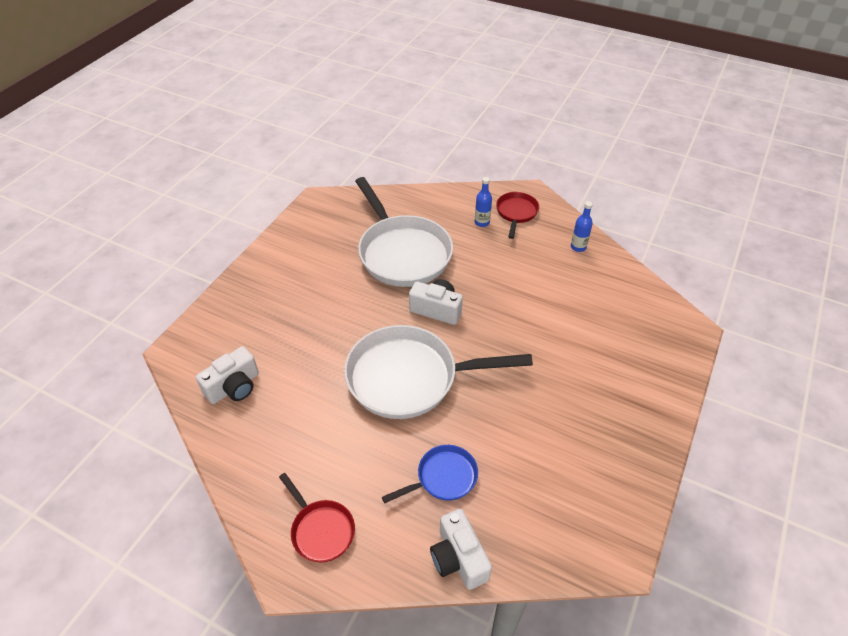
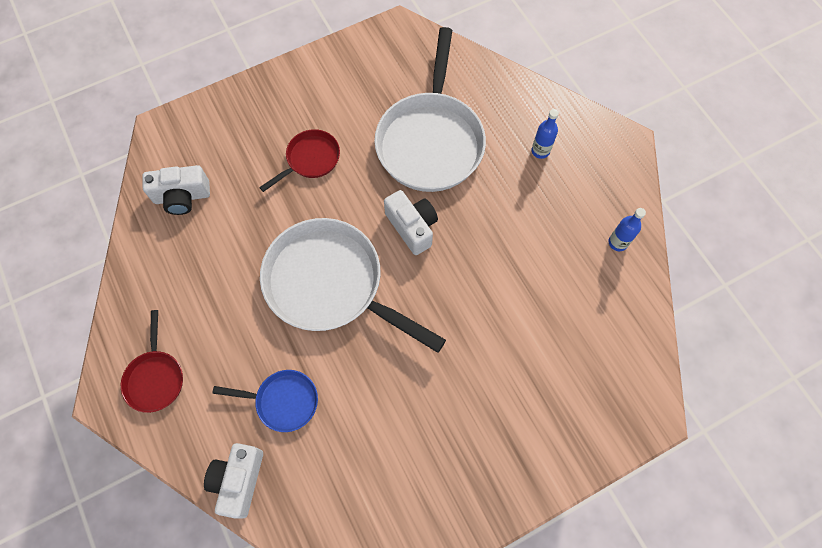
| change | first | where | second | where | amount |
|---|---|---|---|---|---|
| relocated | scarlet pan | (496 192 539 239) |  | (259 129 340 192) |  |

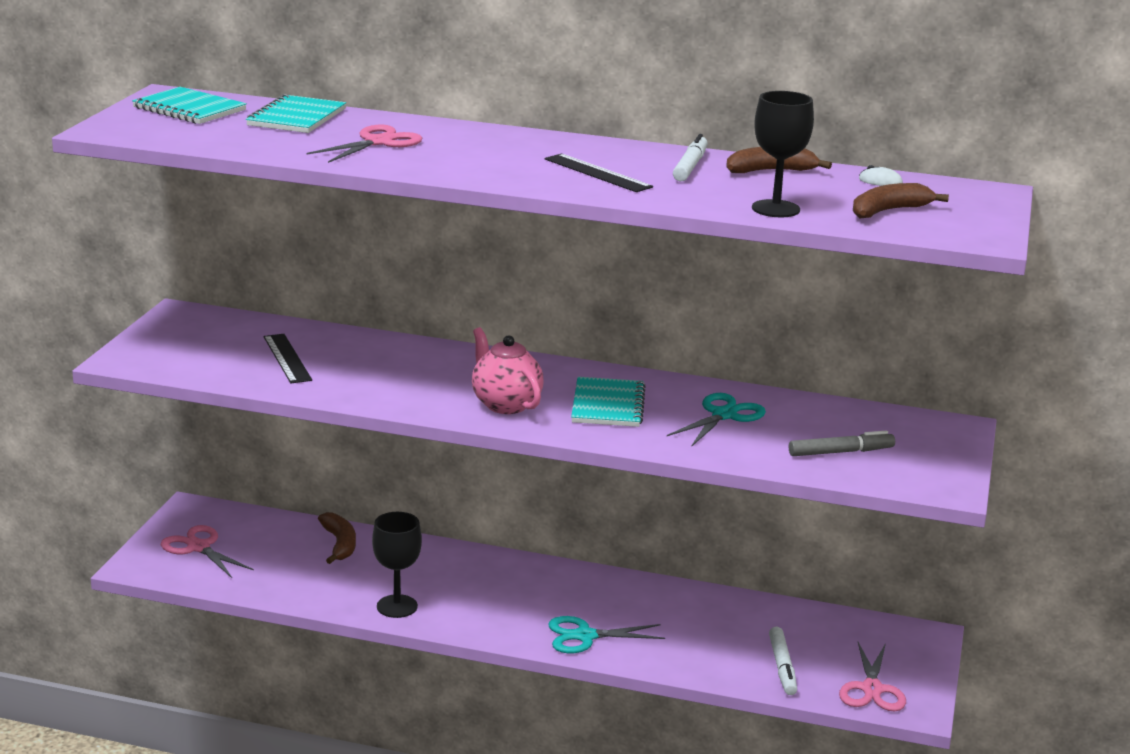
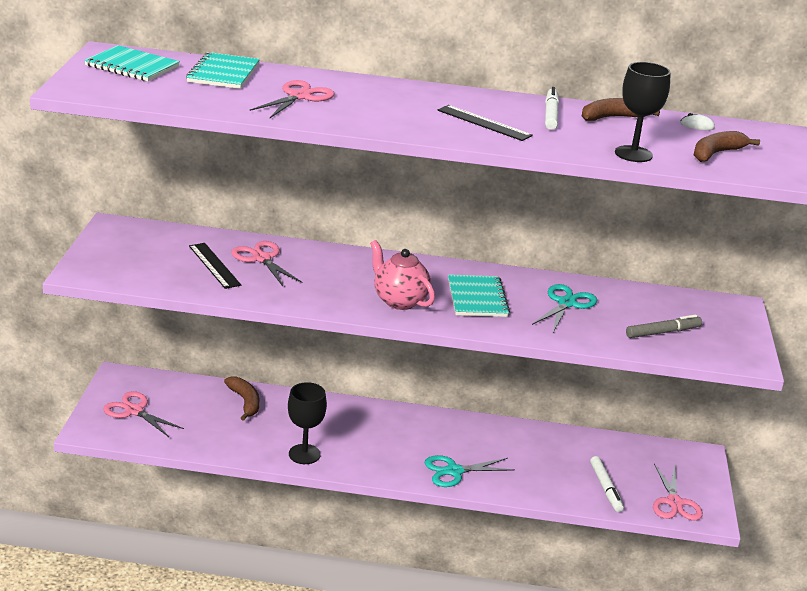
| change | first | where | second | where | amount |
|---|---|---|---|---|---|
| appeared |  |  | pink shears | (231 241 303 286) |  |

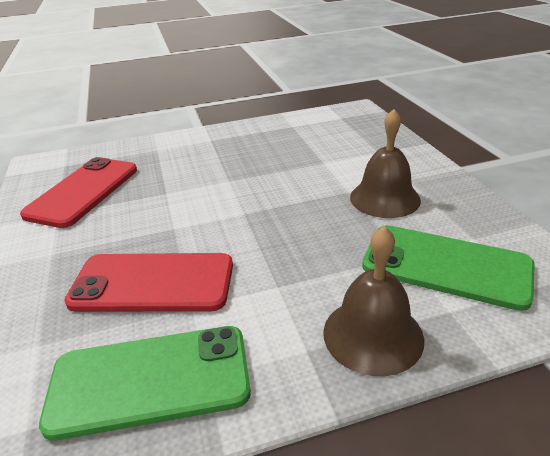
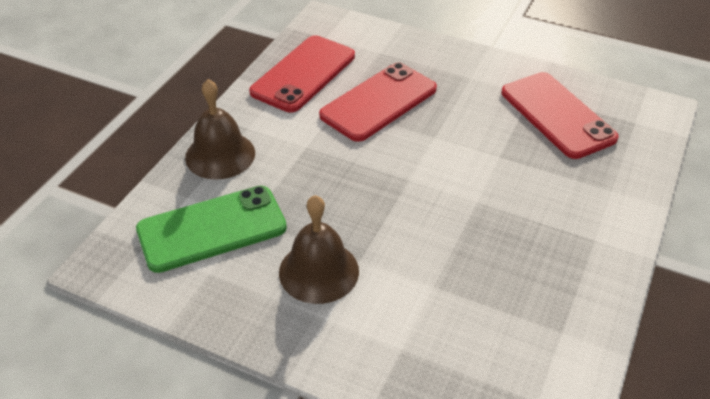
| change | first | where | second | where | amount |
|---|---|---|---|---|---|
| colour | green smartphone | (39 326 251 441) | scarlet smartphone | (249 35 355 113) |  |

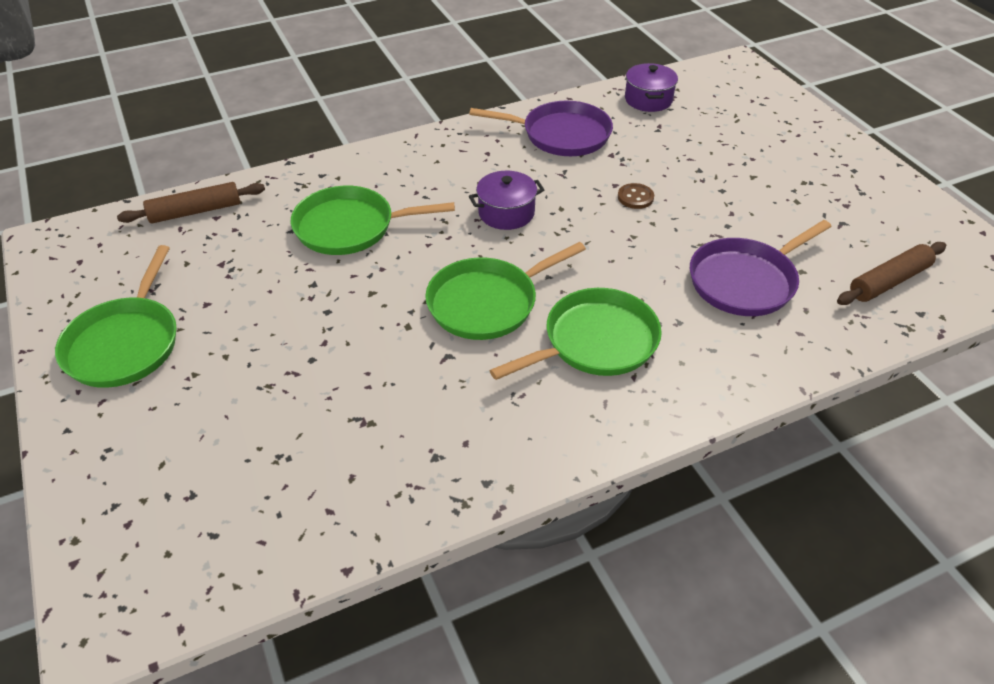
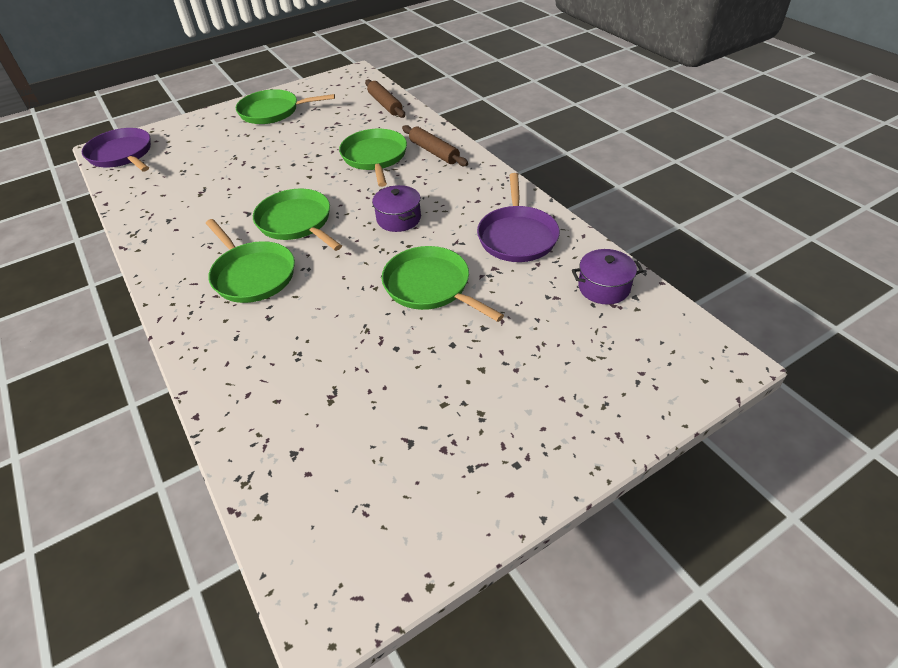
| change | first | where | second | where | amount |
|---|---|---|---|---|---|
| relocated | violet pan | (690 220 832 316) |  | (82 128 151 172) |  |
| exchanged | russet sewing button | (618 183 654 209) | green pan | (382 246 504 322) |  |
| relocated | russet pastry roller | (837 242 946 305) |  | (402 125 468 166) |  |

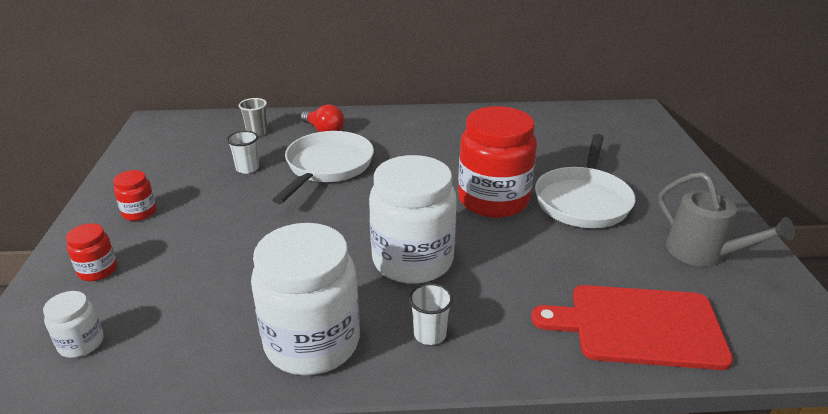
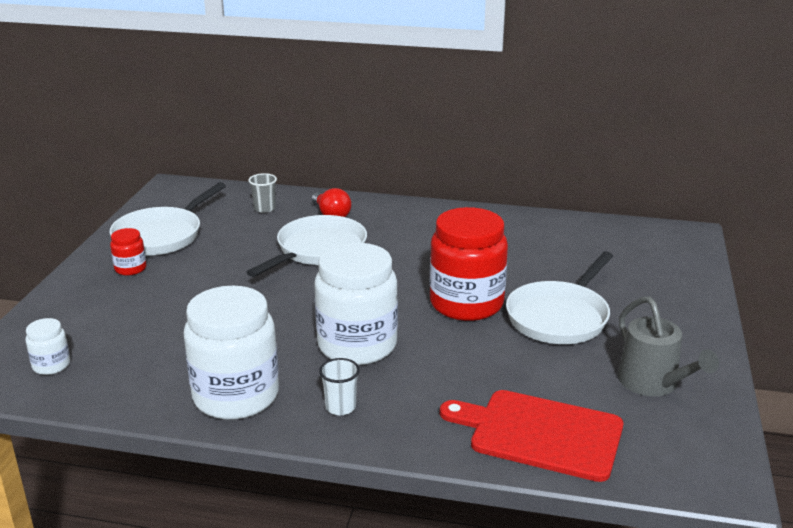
| change | first | where | second | where | amount |
|---|---|---|---|---|---|
| appeared |  |  | pure white pan | (110 182 226 256) |  |
| missing | scarlet jar | (66 223 117 281) |  |  |  |
| missing | pure white cup | (227 131 259 174) |  |  |  |

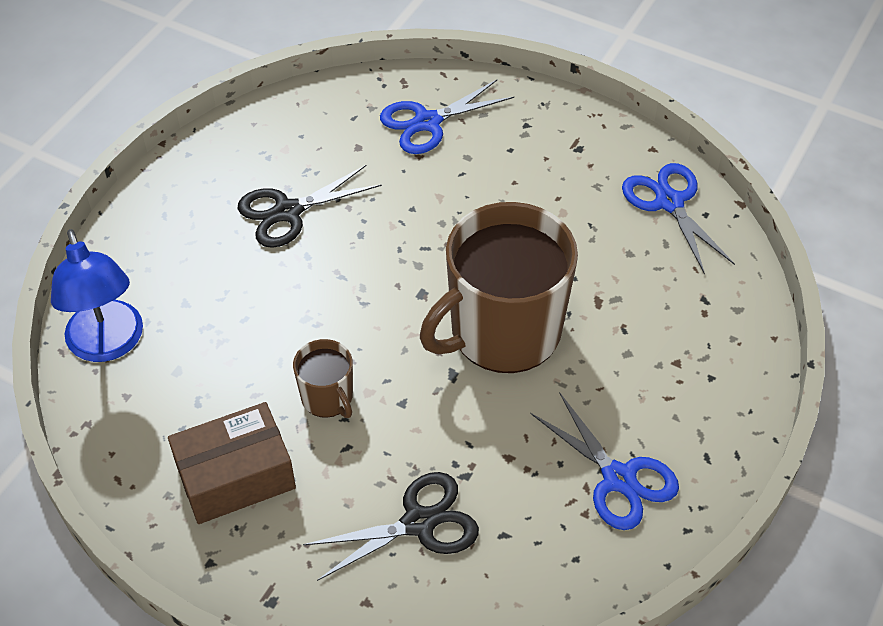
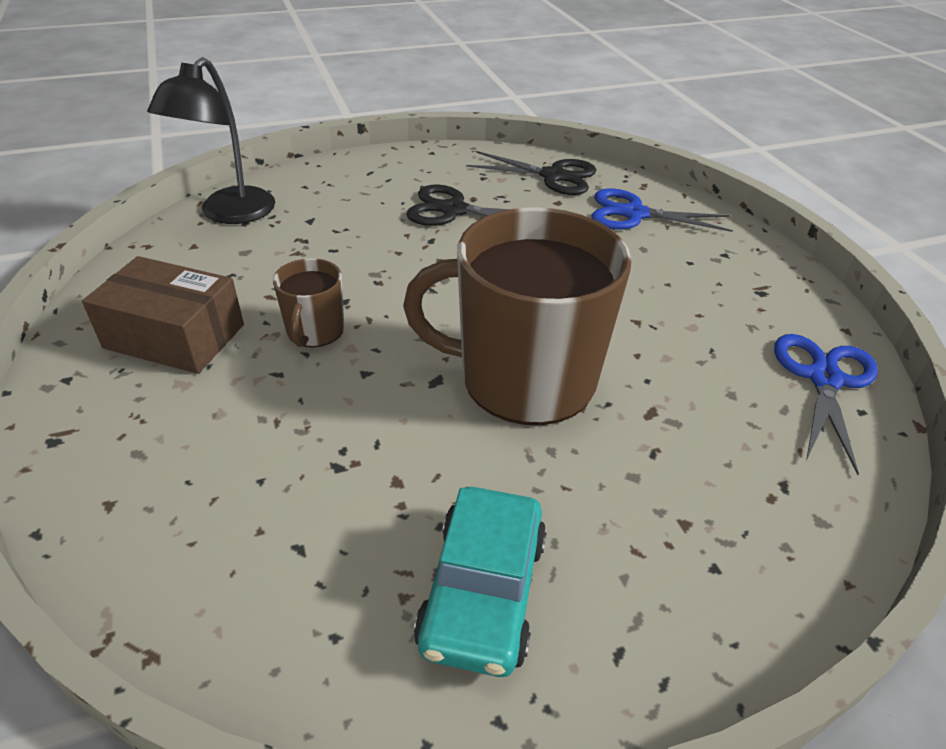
| change | first | where | second | where | amount |
|---|---|---|---|---|---|
| colour | blue desk lamp | (51 229 143 362) | jet-black desk lamp | (147 57 275 224) |  |
| exchanged | blue shears | (530 392 679 530) | aqua toy car | (414 487 547 677) |  |
| relocated | jet-black shears | (303 472 479 581) |  | (467 151 596 195) |  |

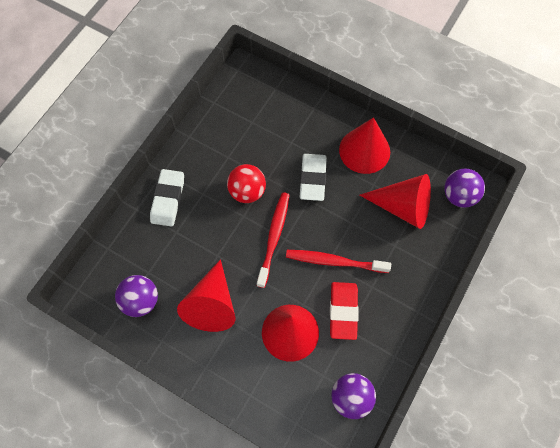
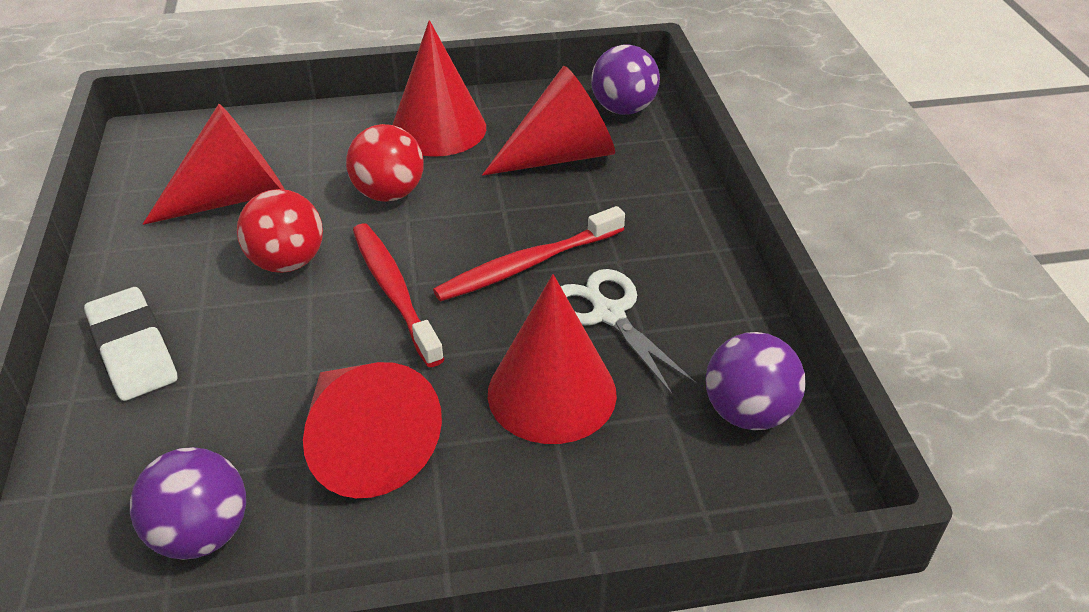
| change | first | where | second | where | amount |
|---|---|---|---|---|---|
| appeared |  |  | scarlet cone | (143 104 285 225) |  |
| exchanged | pure white pencil eraser | (300 154 327 201) | scarlet ball | (346 124 424 202) |  |
| exchanged | scarlet pencil eraser | (330 282 359 340) | pure white shears | (561 269 698 396) |  |

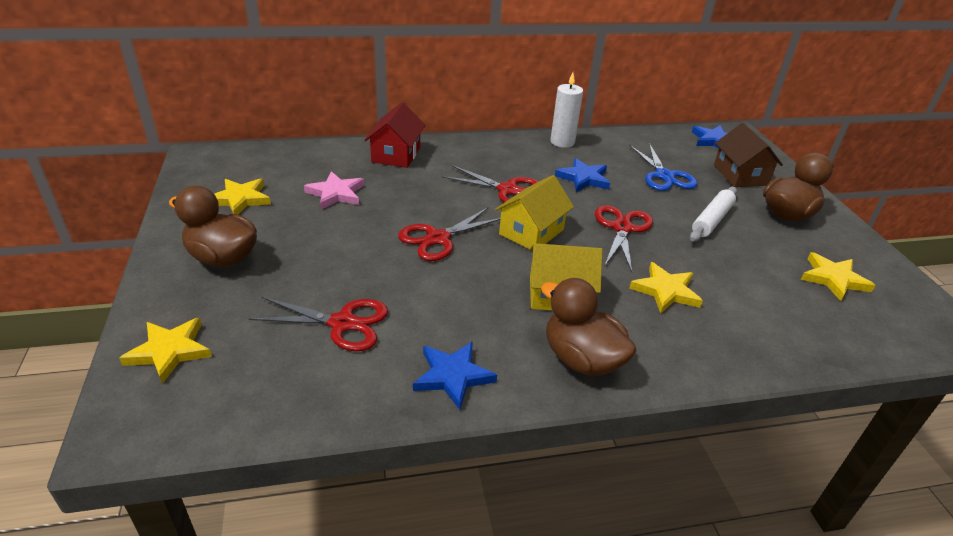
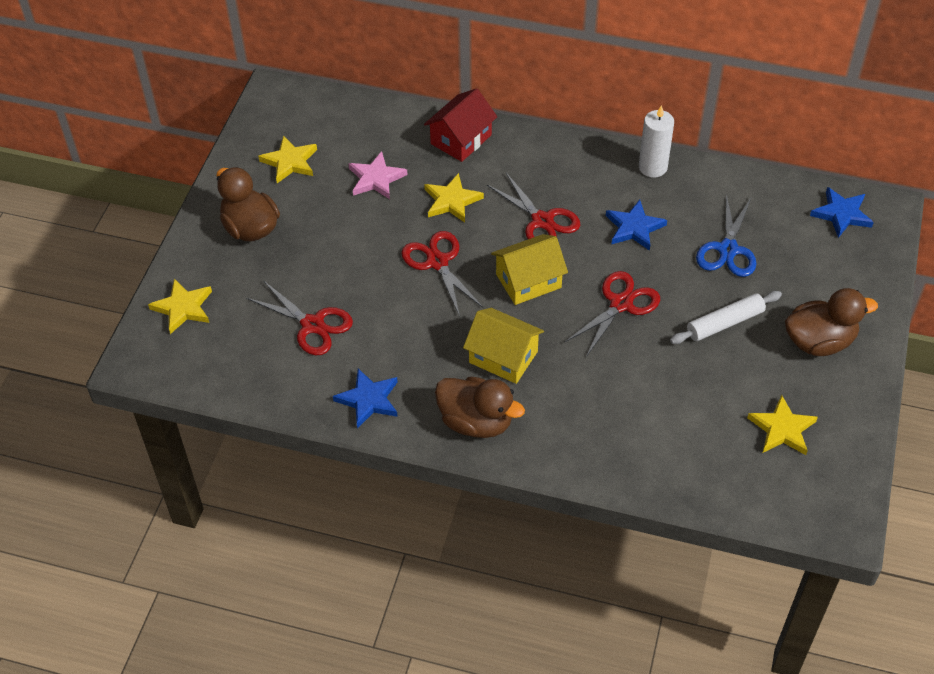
| change | first | where | second | where | amount |
|---|---|---|---|---|---|
| spun | scarlet shears | (398 207 501 261) |  | (401 231 483 317) | 75 degrees clockwise |
| relocated | yellow star shape | (629 262 703 314) |  | (424 173 484 223) |  |
| spun | russet rubber duck | (541 278 637 376) |  | (435 377 525 438) | 135 degrees clockwise |
| missing | russet toy house | (714 123 783 187) |  |  |  |

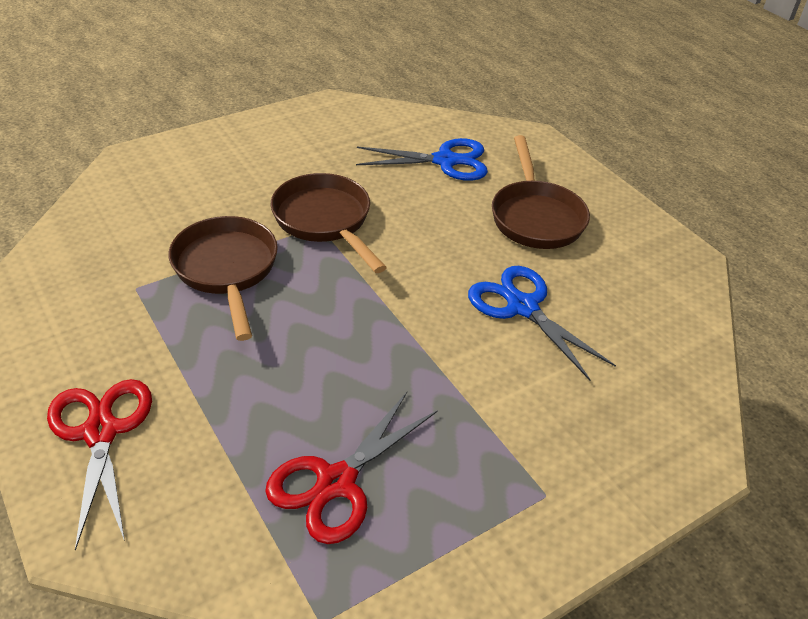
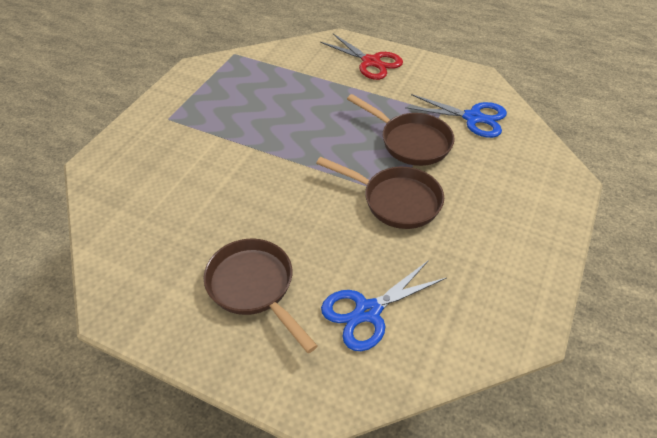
| change | first | where | second | where | amount |
|---|---|---|---|---|---|
| relocated | blue shears | (468 266 616 380) |  | (405 94 507 138) |  |
| missing | scarlet shears | (265 392 438 544) |  |  |  |

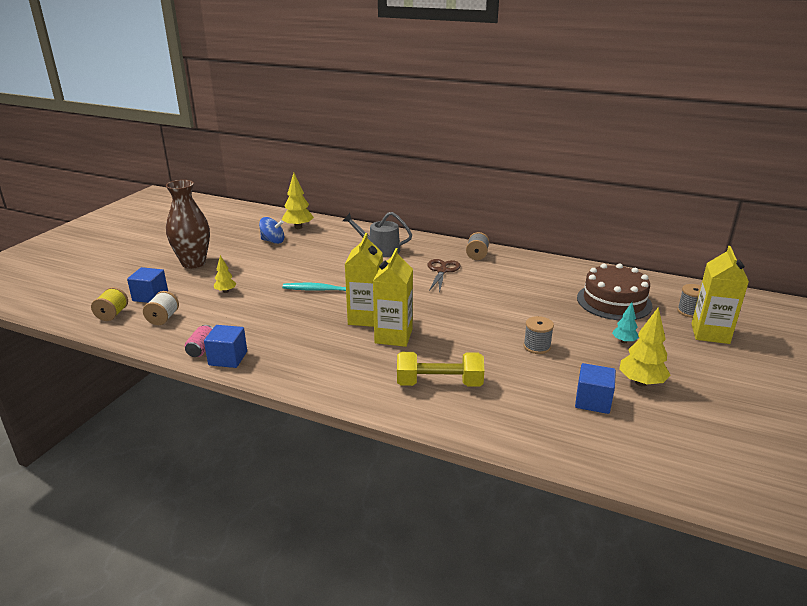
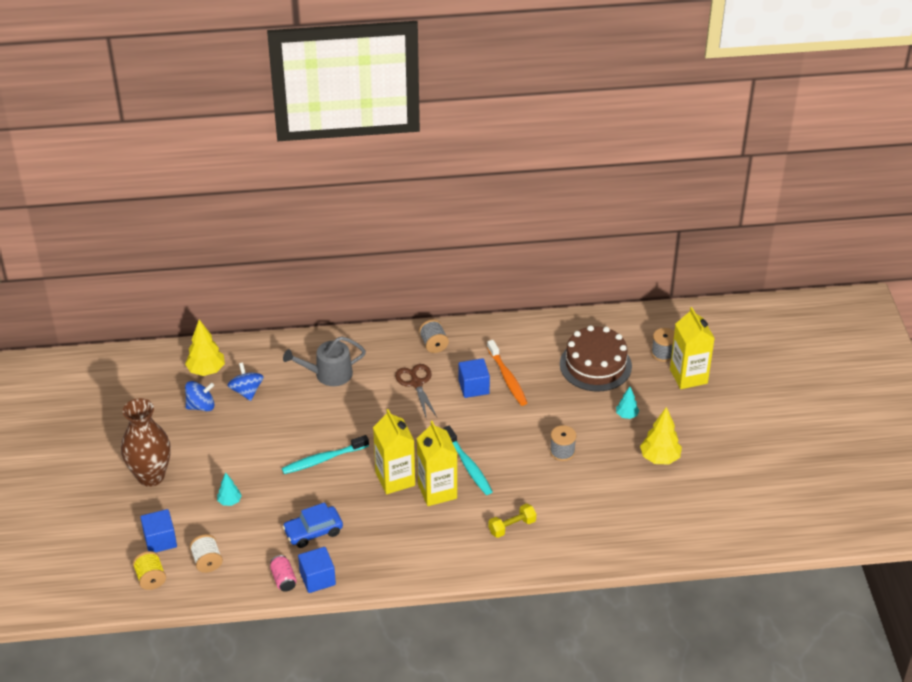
| change | first | where | second | where | amount |
|---|---|---|---|---|---|
| colour | yellow toy tree | (214 255 236 293) | aqua toy tree | (217 473 242 506) |  |
| appeared |  |  | blue toy top | (228 362 264 401) |  |
| appeared |  |  | blue toy car | (282 502 343 548) |  |
| appeared |  |  | aqua tooth brush | (443 426 493 495) |  |
| relocated | blue cube | (575 363 616 414) |  | (458 358 490 398) |  |
| appeared |  |  | bright orange tooth brush | (487 340 527 406) |  |
| size | yellow free weight | (397 352 484 387) |  | (488 503 536 538) | x0.62 |

